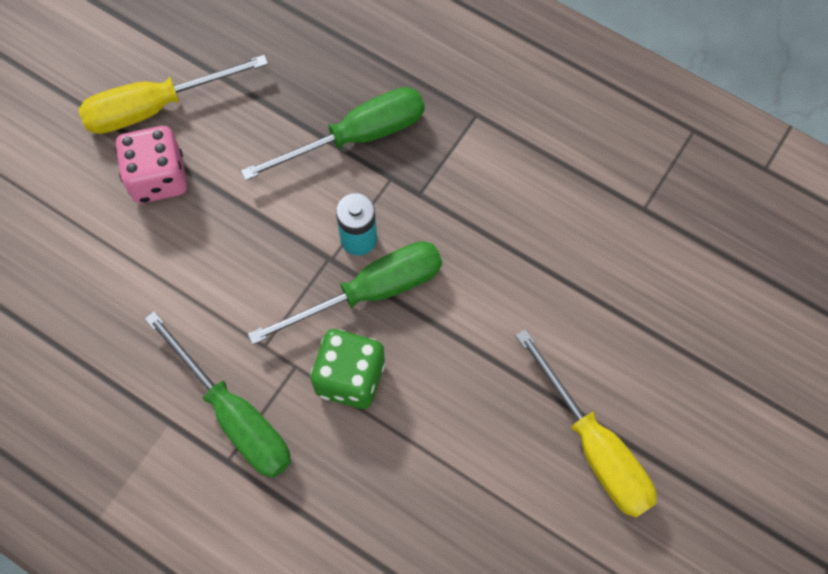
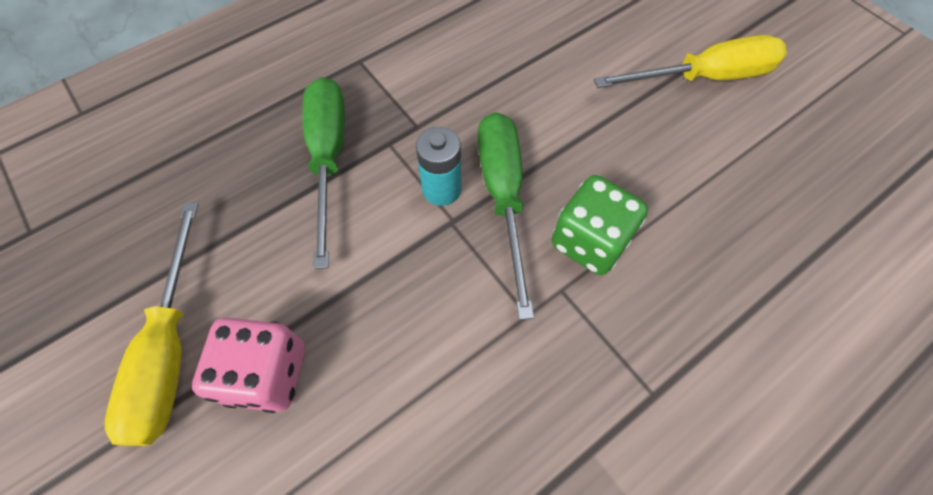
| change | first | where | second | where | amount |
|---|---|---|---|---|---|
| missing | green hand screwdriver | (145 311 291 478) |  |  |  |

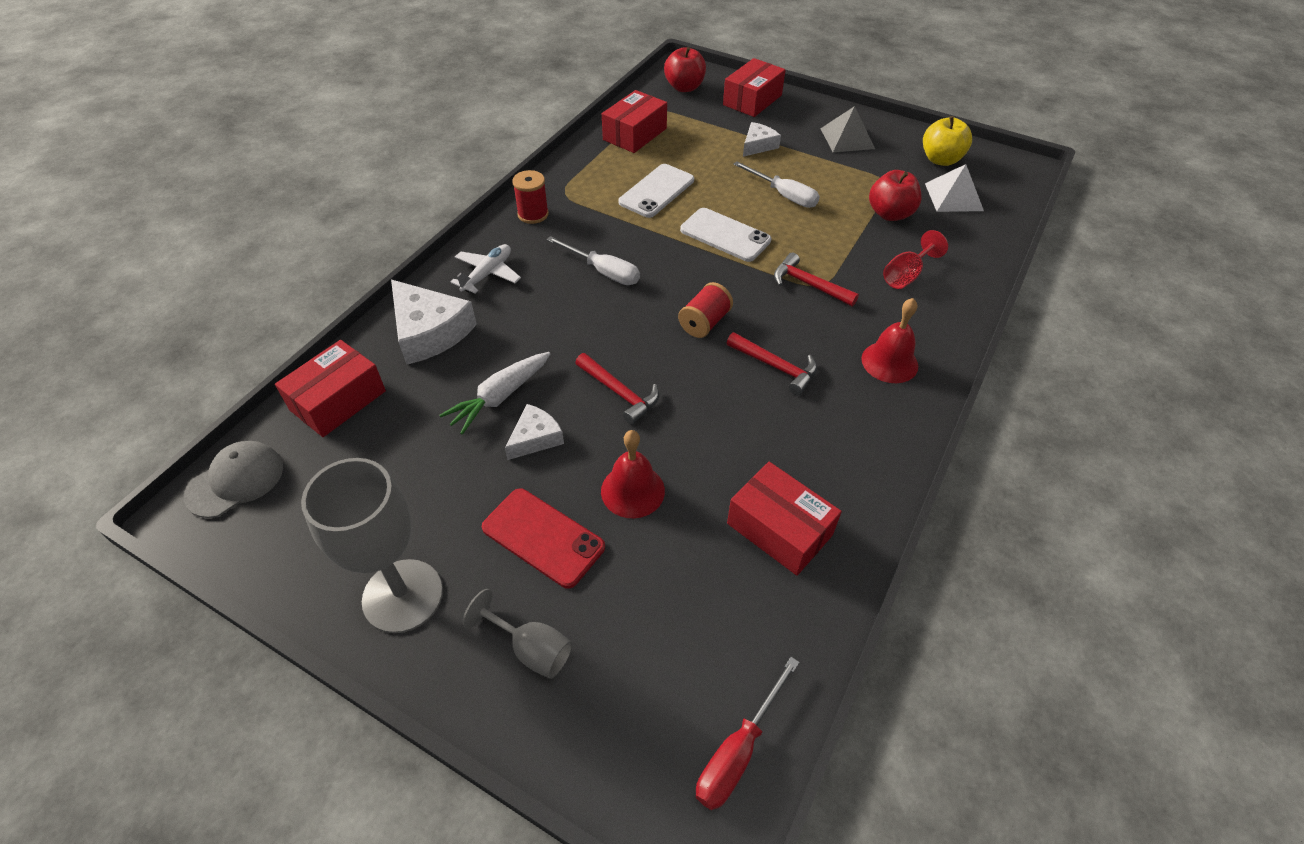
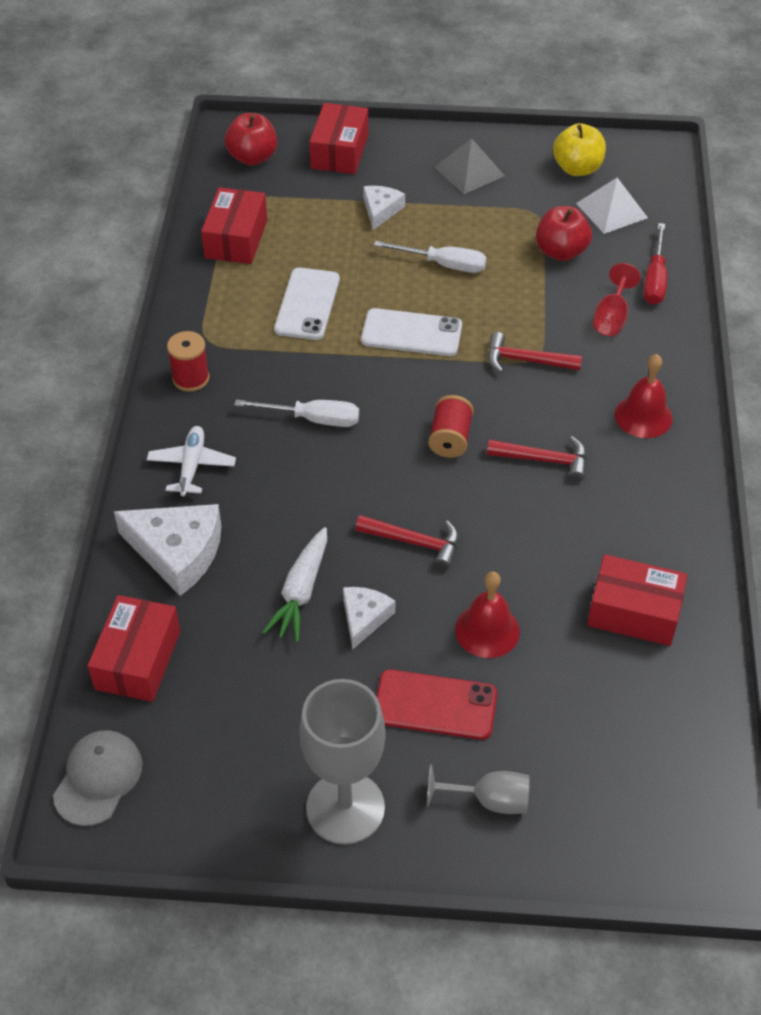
| change | first | where | second | where | amount |
|---|---|---|---|---|---|
| relocated | scarlet hand screwdriver | (696 657 799 810) |  | (643 223 667 305) |  |

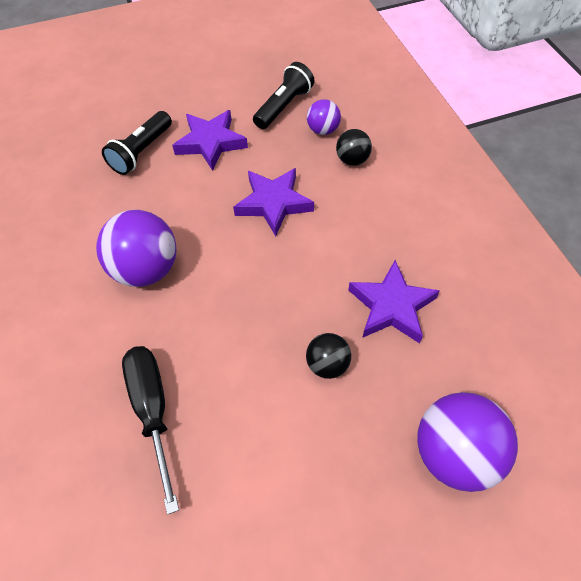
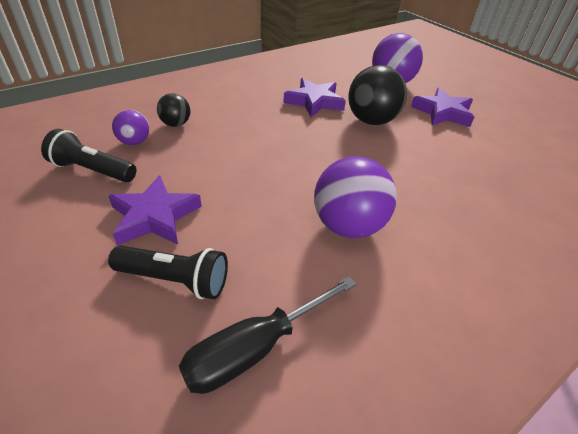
| change | first | where | second | where | amount |
|---|---|---|---|---|---|
| relocated | jet-black hand screwdriver | (122 346 179 515) |  | (179 276 357 394) |  |
| size | jet-black ball | (306 333 351 379) |  | (348 65 407 125) | x1.85 |
| relocated | violet star shape | (233 168 314 236) |  | (411 88 474 127) |  |

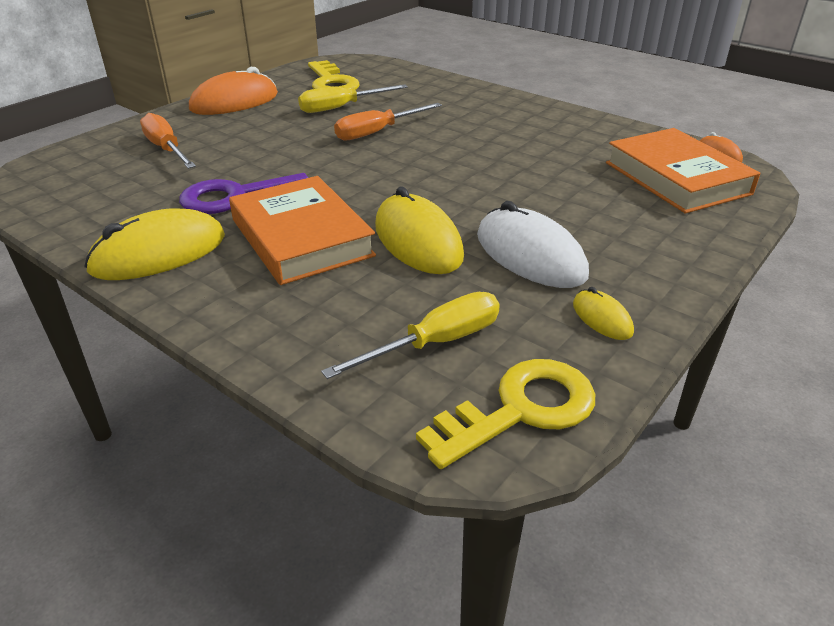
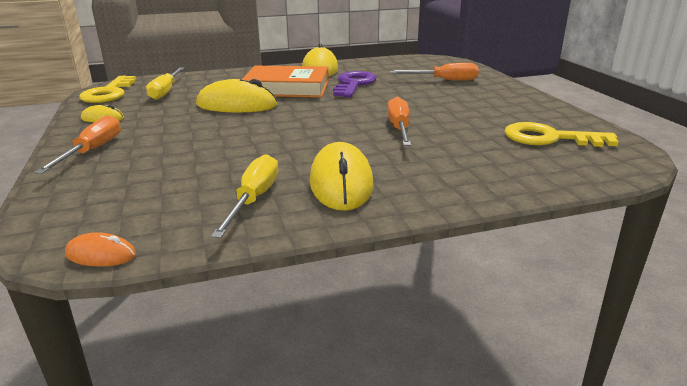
| change | first | where | second | where | amount |
|---|---|---|---|---|---|
| appeared |  |  | bright orange hand screwdriver | (35 115 121 174) |  |
| relocated | yellow hand screwdriver | (298 85 408 113) |  | (211 154 279 238) |  |
| appeared |  |  | yellow PC mouse | (310 142 374 211) |  |
| missing | bright orange PC mouse | (189 67 278 115) |  |  |  |
| missing | pure white PC mouse | (477 201 589 288) |  |  |  |
| missing | bright orange hardback | (606 128 761 214) |  |  |  |

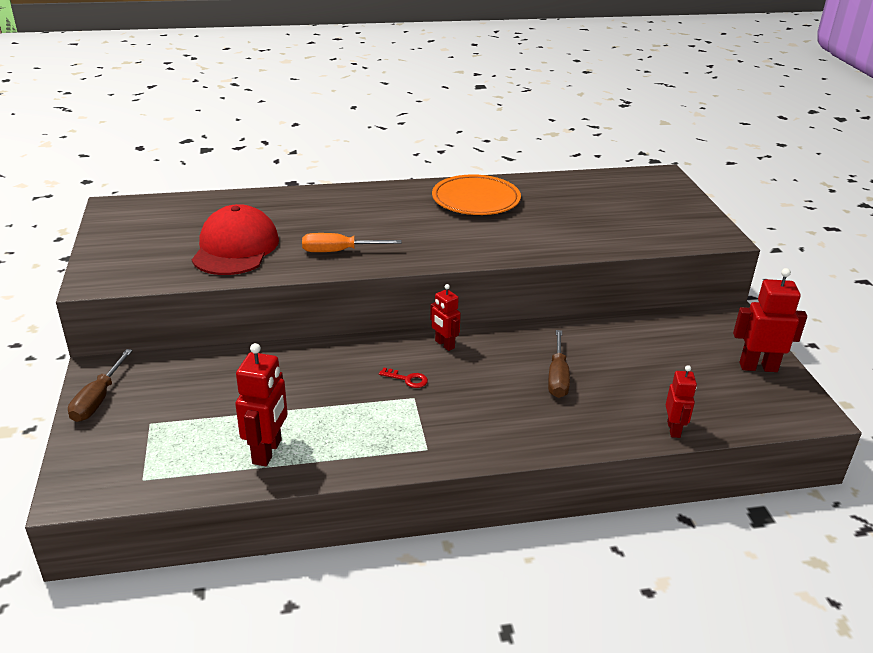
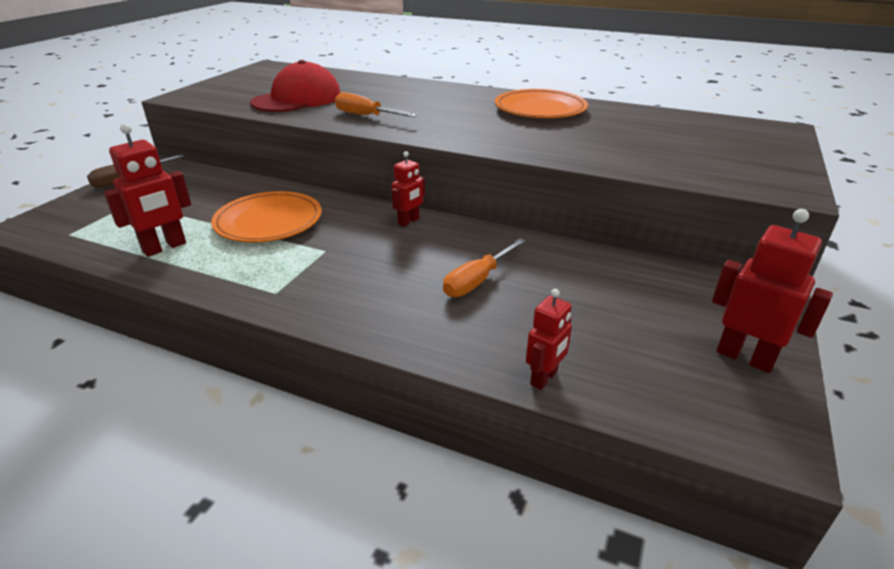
| change | first | where | second | where | amount |
|---|---|---|---|---|---|
| appeared |  |  | bright orange plate | (211 191 322 242) |  |
| spun | scarlet robot figure | (430 284 461 351) |  | (392 151 425 227) | 135 degrees counterclockwise |
| colour | russet hand screwdriver | (548 330 570 398) | bright orange hand screwdriver | (443 238 526 297) |  |
| missing | scarlet door key | (379 367 428 388) |  |  |  |

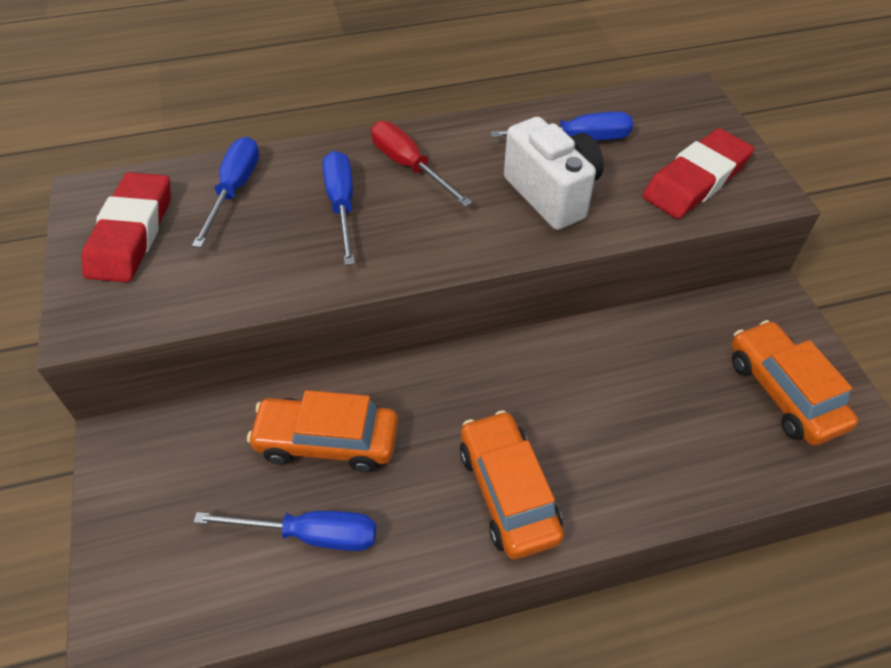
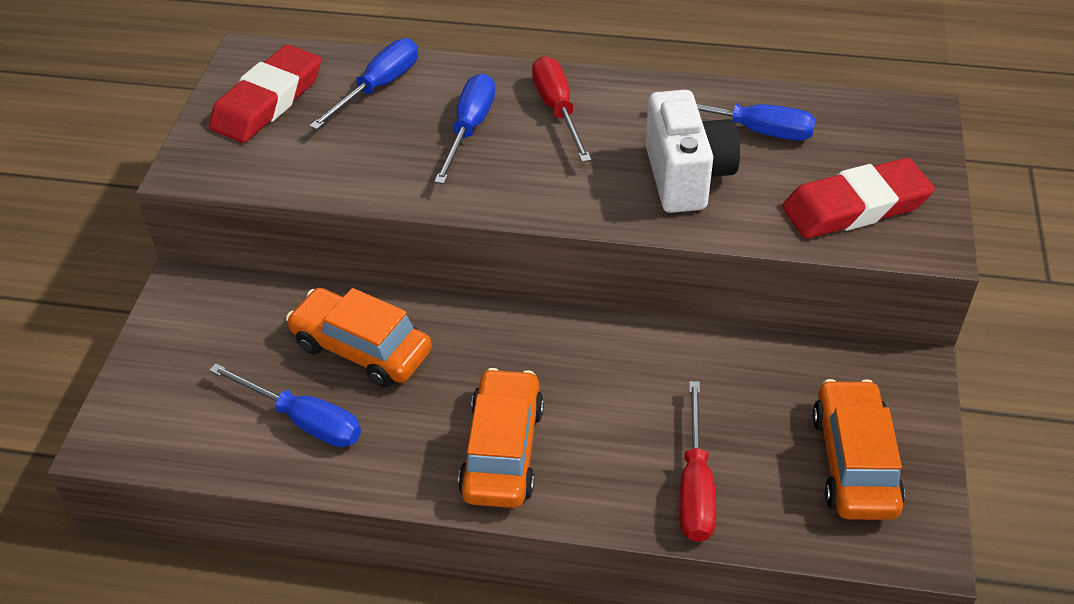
| change | first | where | second | where | amount |
|---|---|---|---|---|---|
| appeared |  |  | scarlet hand screwdriver | (679 381 716 542) |  |

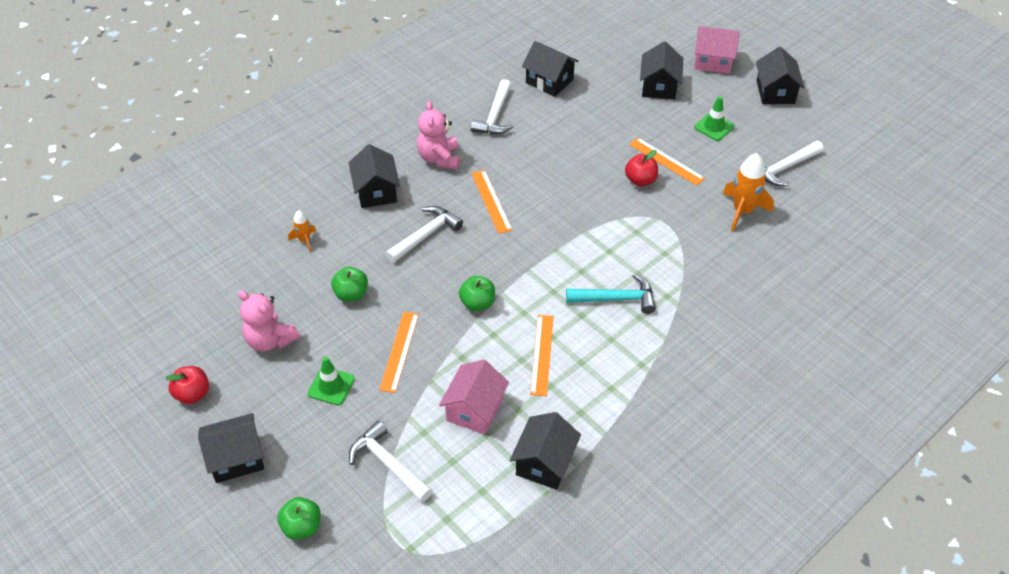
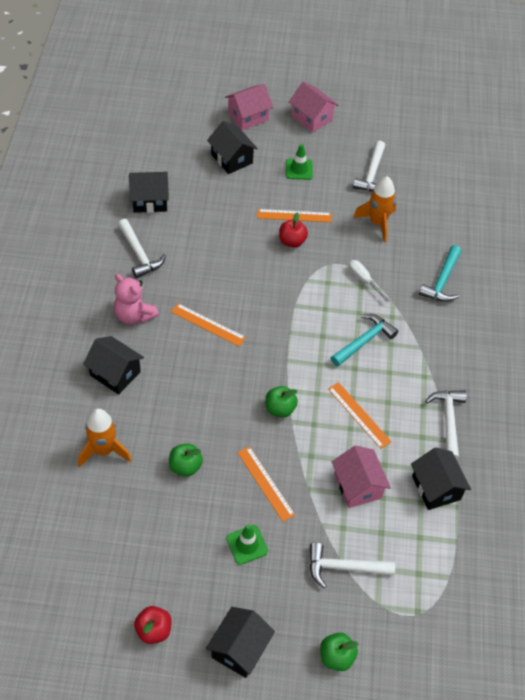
| change | first | where | second | where | amount |
|---|---|---|---|---|---|
| size | bright orange rocket | (288 210 316 252) |  | (78 408 132 468) | x1.85 |
| colour | jet-black toy house | (756 47 805 104) | pink toy house | (289 82 338 133) |  |
| appeared |  |  | pure white hand screwdriver | (349 260 390 302) |  |
| appeared |  |  | aqua hammer | (419 245 461 302) |  |
| relocated | pure white hammer | (385 206 463 263) |  | (425 390 467 460) |  |
| missing | pink teddy | (238 290 300 352) |  |  |  |

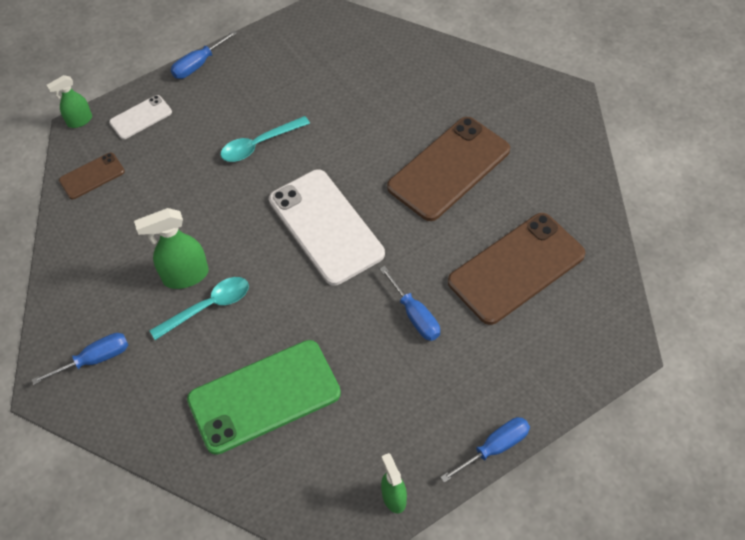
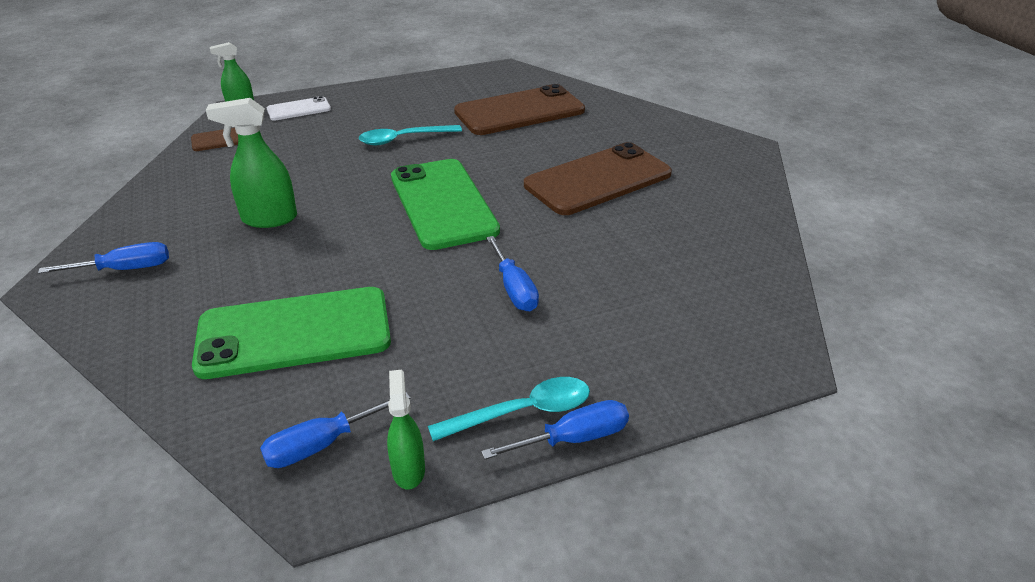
| change | first | where | second | where | amount |
|---|---|---|---|---|---|
| relocated | blue hand screwdriver | (171 30 237 79) |  | (260 392 410 468) |  |
| colour | pure white smartphone | (269 170 385 286) | green smartphone | (391 159 500 250) |  |
| relocated | aqua spoon | (149 277 249 340) |  | (428 377 590 441) |  |
| relocated | russet smartphone | (448 213 585 325) |  | (454 84 585 135) |  |

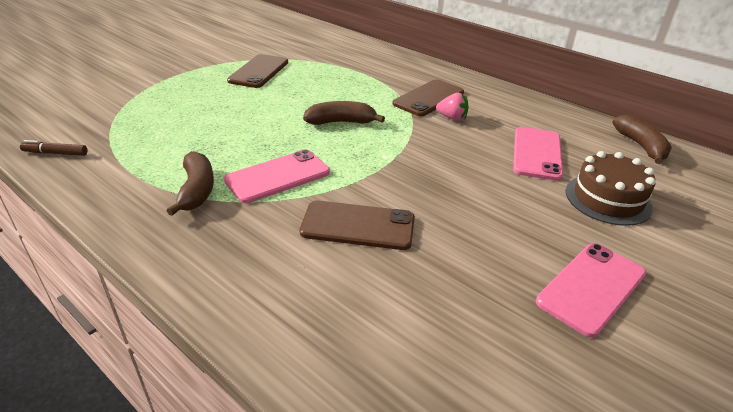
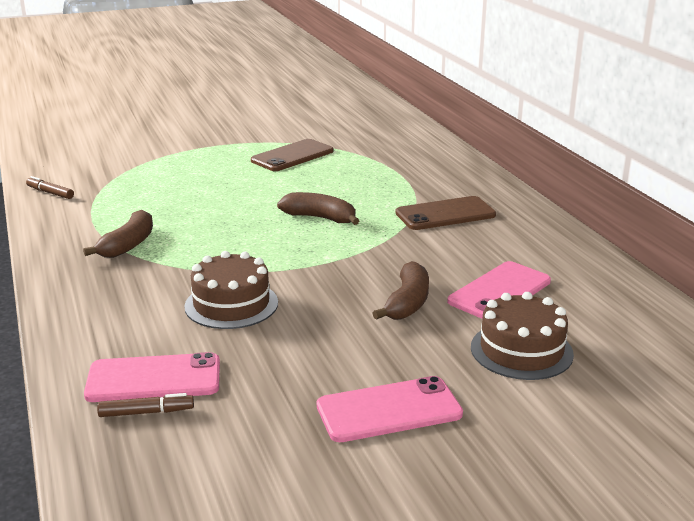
| change | first | where | second | where | amount |
|---|---|---|---|---|---|
| relocated | pink smartphone | (224 149 330 203) |  | (84 352 220 402) |  |
| appeared |  |  | russet marker | (97 393 194 417) |  |
| exchanged | russet smartphone | (300 200 415 250) | russet gateau | (184 251 278 329) |  |
| relocated | russet toy banana | (612 115 672 164) |  | (372 261 429 320) |  |
| missing | pink strawberry | (436 93 469 121) |  |  |  |

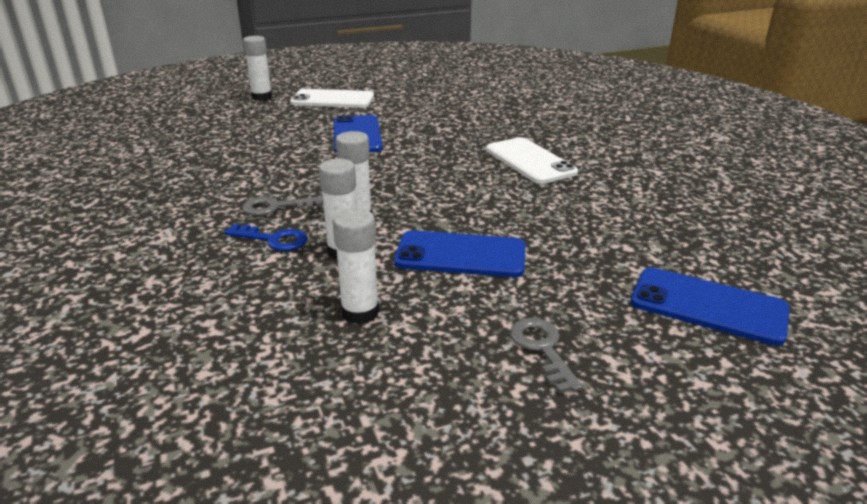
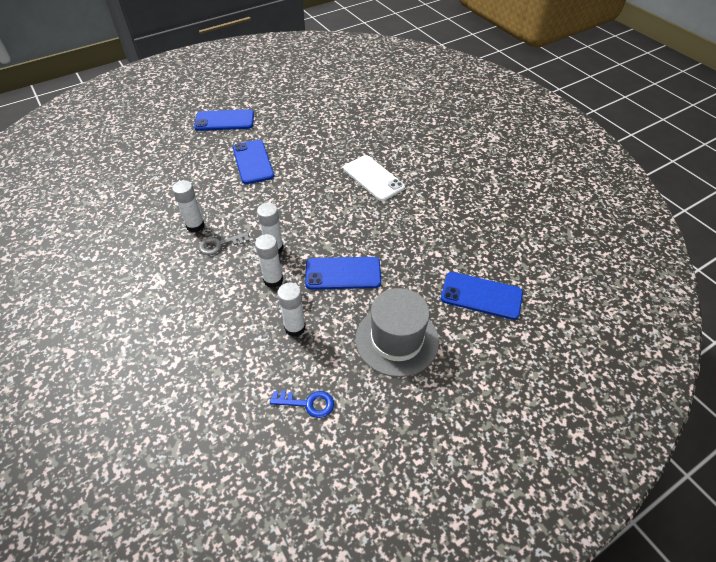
| change | first | where | second | where | amount |
|---|---|---|---|---|---|
| relocated | pure white glue | (243 36 272 101) |  | (172 180 205 233) |  |
| colour | pure white smartphone | (290 89 374 108) | blue smartphone | (194 109 254 131) |  |
| relocated | blue door key | (224 224 308 251) |  | (270 390 334 418) |  |
| exchanged | grey door key | (510 318 583 394) | grey hat | (355 288 439 377) |  |

